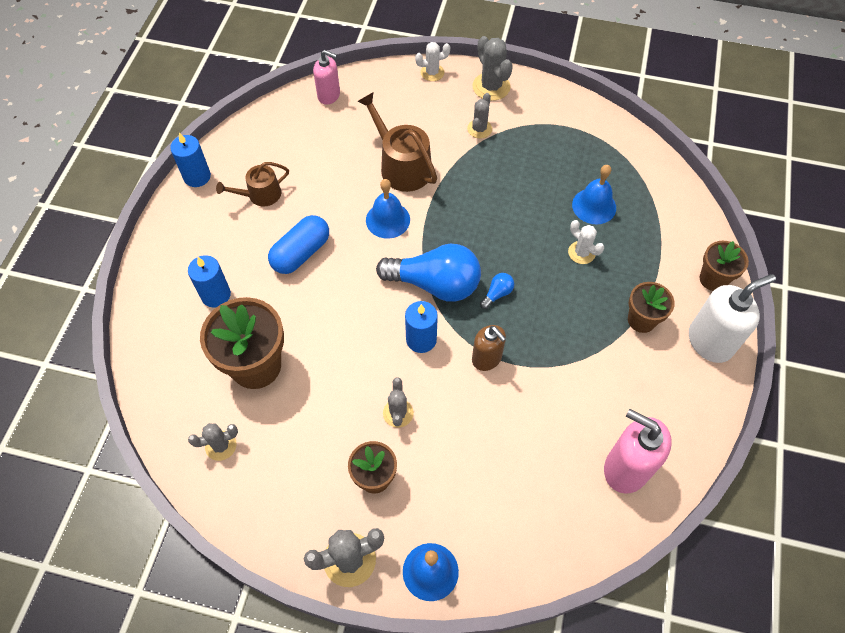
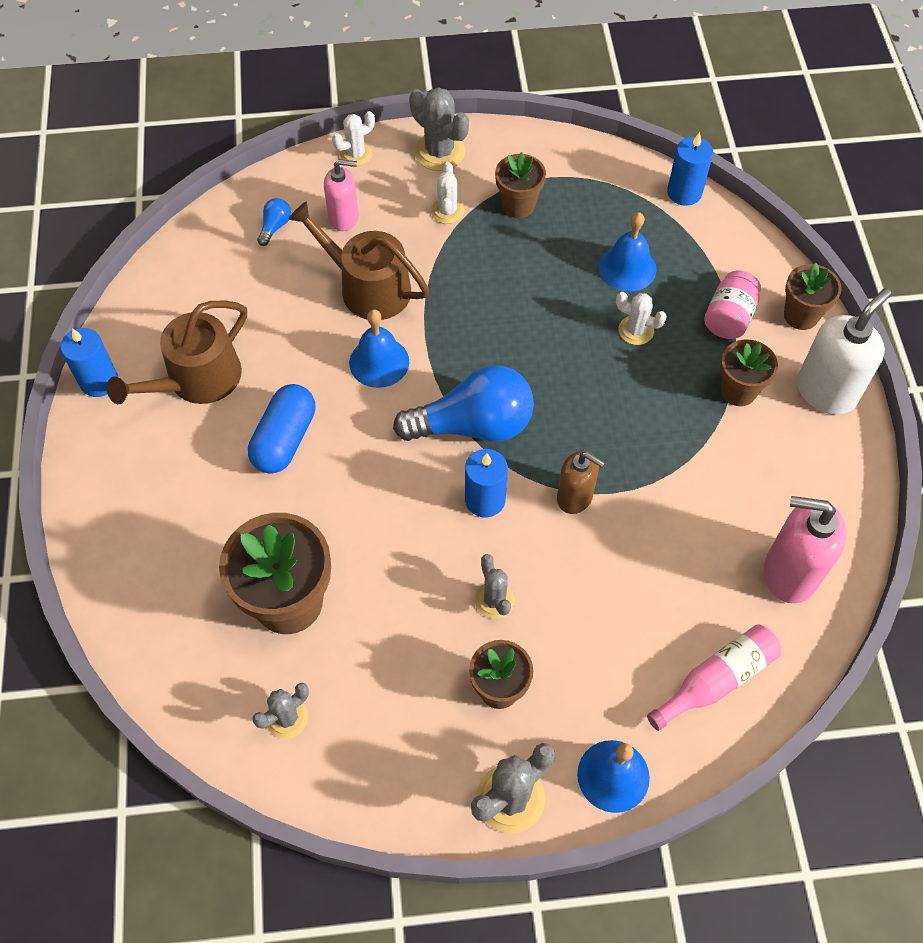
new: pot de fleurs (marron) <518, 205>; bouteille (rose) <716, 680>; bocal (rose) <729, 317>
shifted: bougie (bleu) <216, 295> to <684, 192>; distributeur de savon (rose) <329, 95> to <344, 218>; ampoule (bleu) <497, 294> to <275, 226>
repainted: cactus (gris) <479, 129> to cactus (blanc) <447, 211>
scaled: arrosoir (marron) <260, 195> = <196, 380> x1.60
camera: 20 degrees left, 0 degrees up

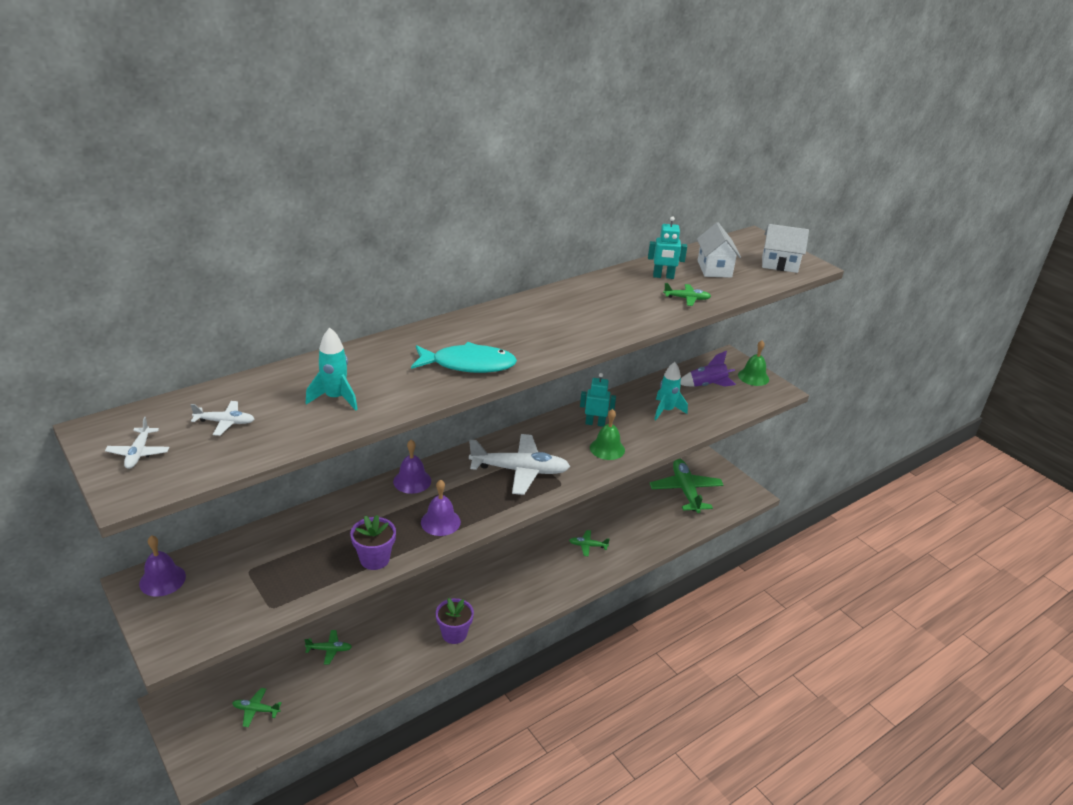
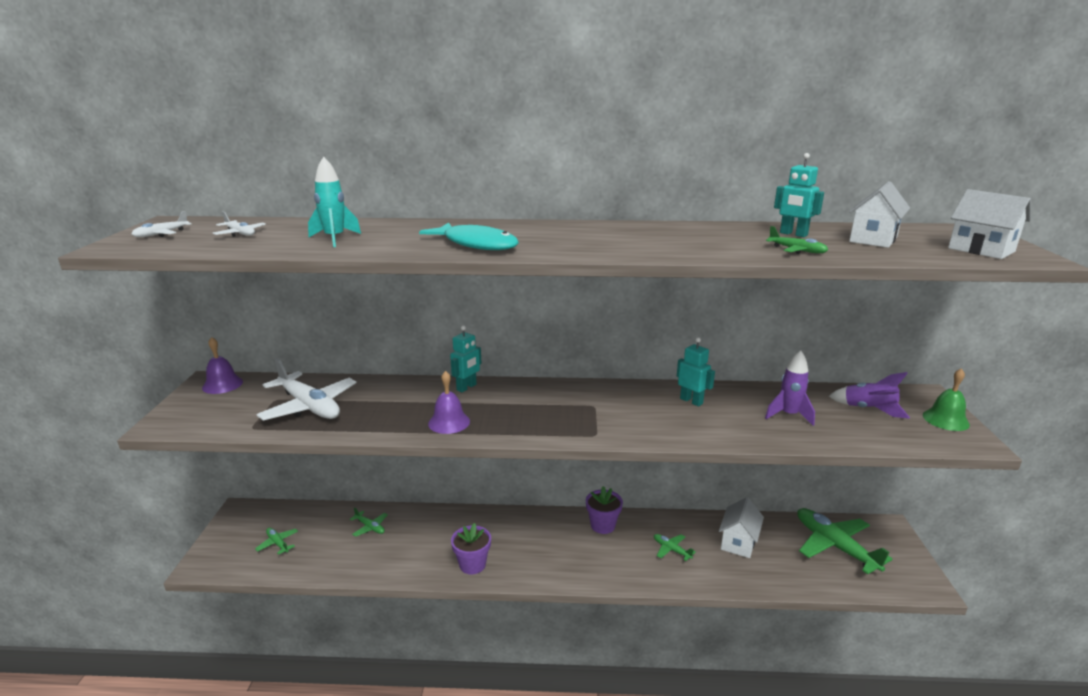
gone: cloche (vert) <607, 448>
new: maison (blanc) <738, 542>
shifted: pot de fleurs (violet) <374, 559> to <603, 525>; avion (blanc) <520, 470> to <309, 406>
swapped: cloche (violet) <412, 481> to robot (turquoise) <466, 387>
repainted: fusée (turquoise) <666, 411> to fusée (violet) <788, 415>
rotated: avion (vert) <685, 491> = <834, 546> 60 degrees counterclockwise
camera: 40 degrees right, 10 degrees down

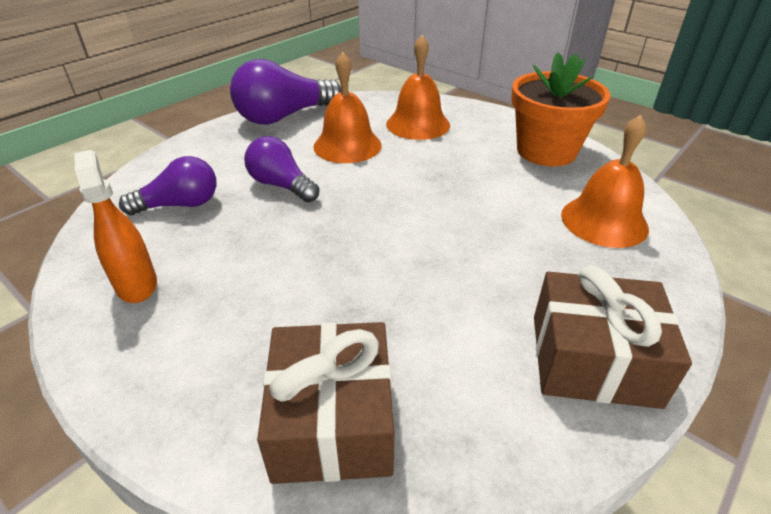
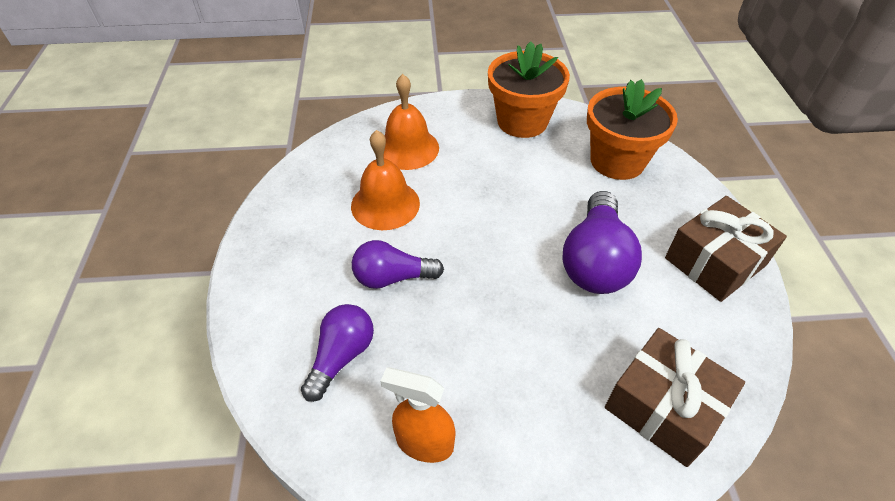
shifted: ampoule (violet) <284, 116> to <595, 261>
swapped: cloche (orange) <604, 221> to pot de fleurs (orange) <617, 161>
camera: 45 degrees left, 10 degrees up

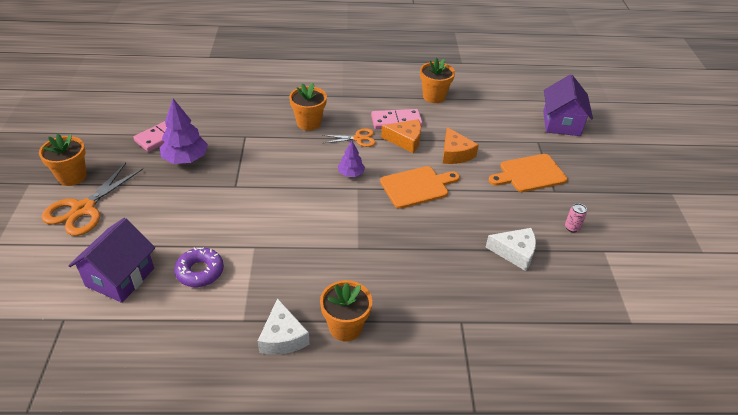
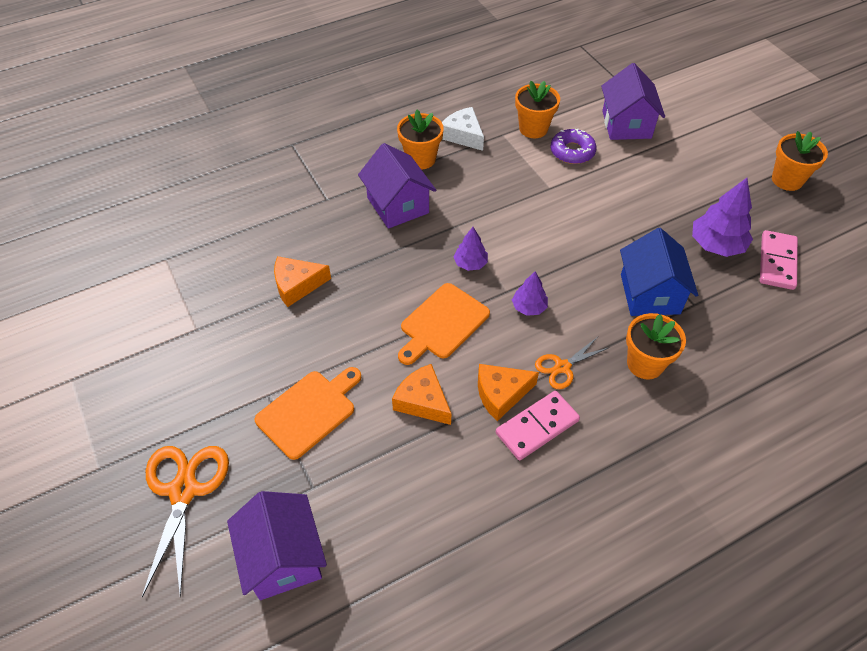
gone: canette (rose) <572, 227>
new: maison (violet) <398, 205>; arbre (violet) <470, 263>; maison (bleu) <650, 294>
shifted: ciseaux (orange) <83, 209> to <183, 490>; pot de fleurs (orange) <434, 96> to <533, 128>
repainted: fromage (blanc) <515, 253> to fromage (orange) <297, 285>
camera: 155 degrees right, 10 degrees up

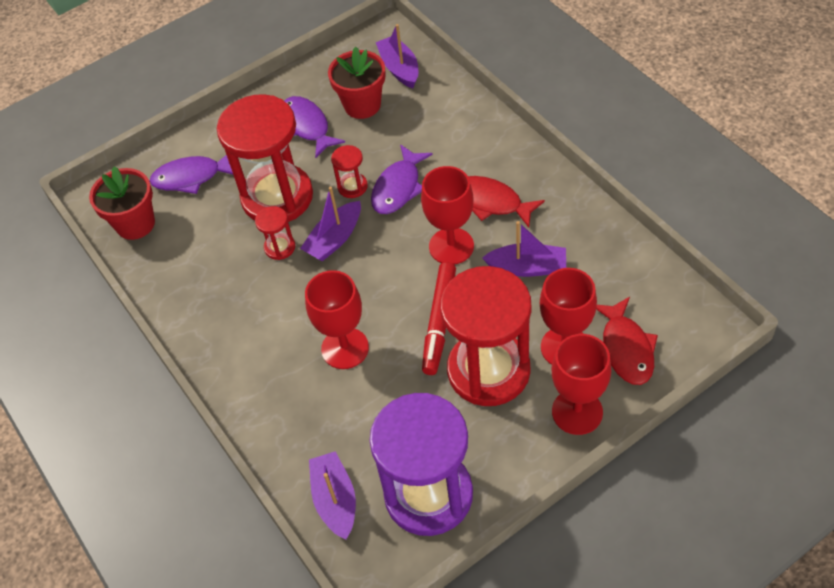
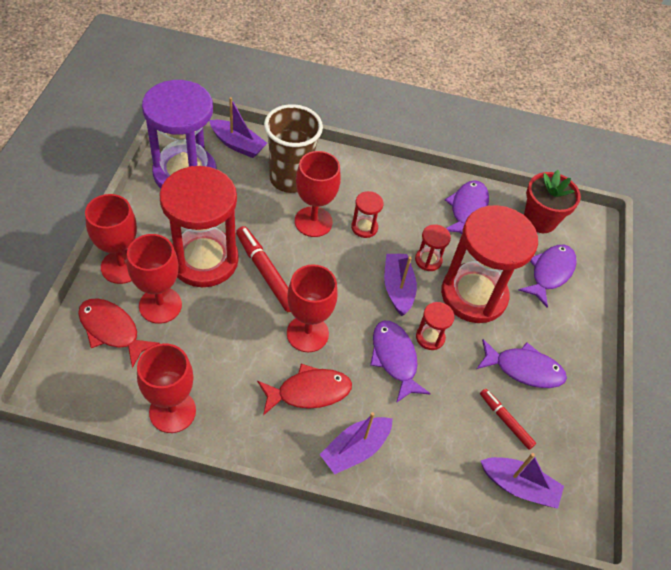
new: verre à pied (rouge) <172, 411>; gobelet (marron) <290, 179>; sablier (rouge) <364, 227>; poisson (violet) <467, 209>
shifted: bateau (violet) <527, 267> to <355, 449>
swapped: pot de fleurs (rouge) <362, 105> to feutre (rouge) <505, 420>
camera: 125 degrees right, 0 degrees up

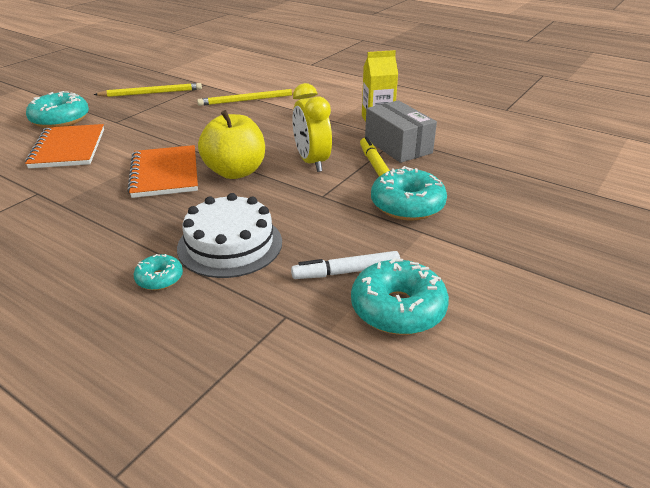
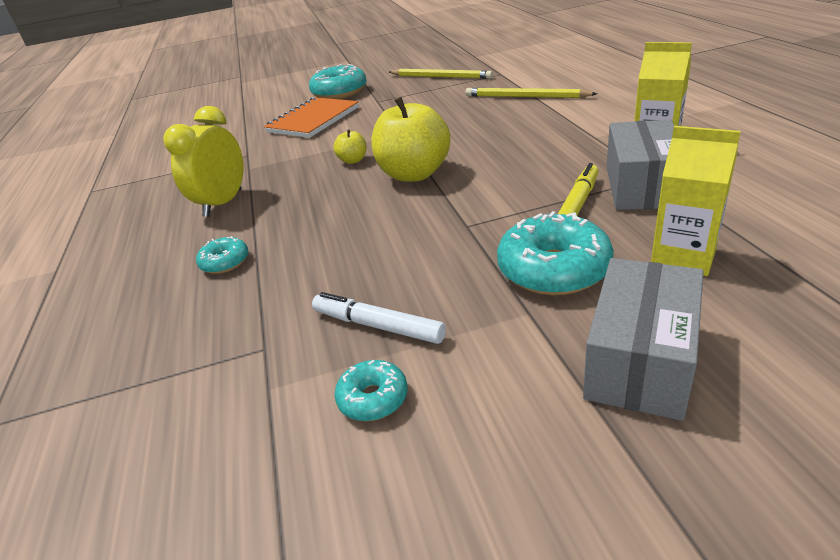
gone: gâteau (blanc) <230, 244>
new: boîte (gris) <640, 360>; brique de lait (jaune) <683, 256>
shifted: réveil (jaune) <311, 162> to <223, 203>
swapped: carnet (orange) <165, 173> to pomme (jaune) <353, 160>
scaled: beignet (turquoise) <398, 309> = <373, 398> x0.53
camera: 45 degrees right, 0 degrees up

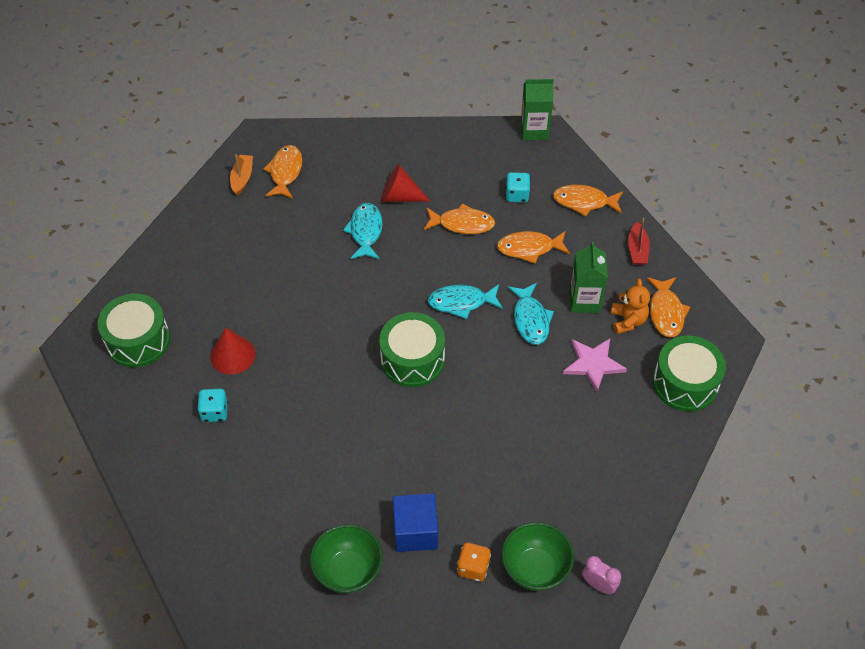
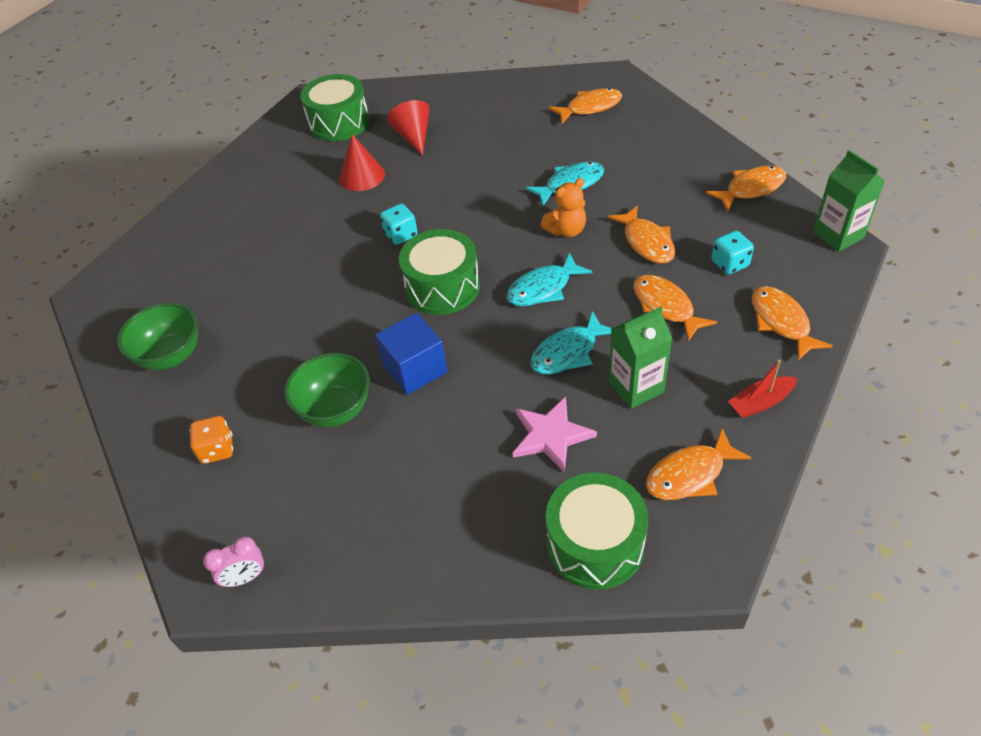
gone: bateau (orange) <242, 178>
new: poisson (orange) <751, 189>
shifted: dé (turquoise) <214, 412> to <401, 235>; cône (rouge) <399, 196> to <413, 136>; cube (bleu) <415, 531> to <415, 369>; bol (vert) <535, 569> to <335, 410>; ours en peluche (orange) <628, 321> to <566, 230>
rotated: poisson (turquoise) <461, 302> = <543, 288> 90 degrees counterclockwise; réveil (rose) <598, 585> = <245, 577> 60 degrees clockwise
camera: 65 degrees right, 5 degrees down

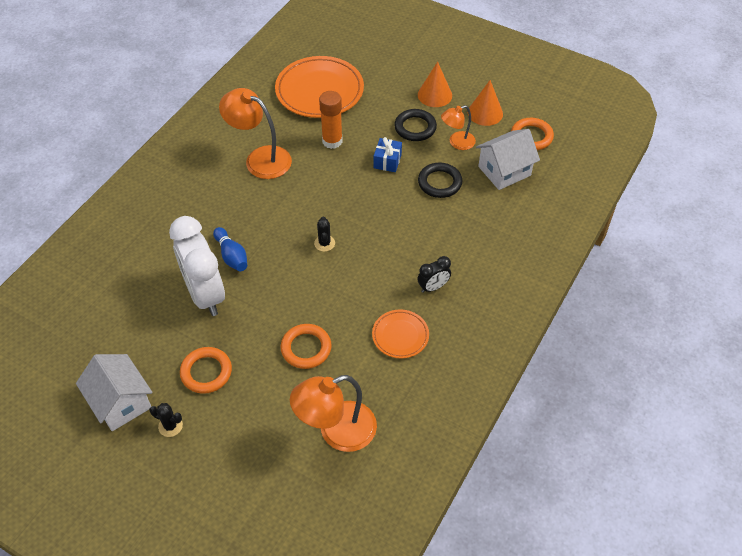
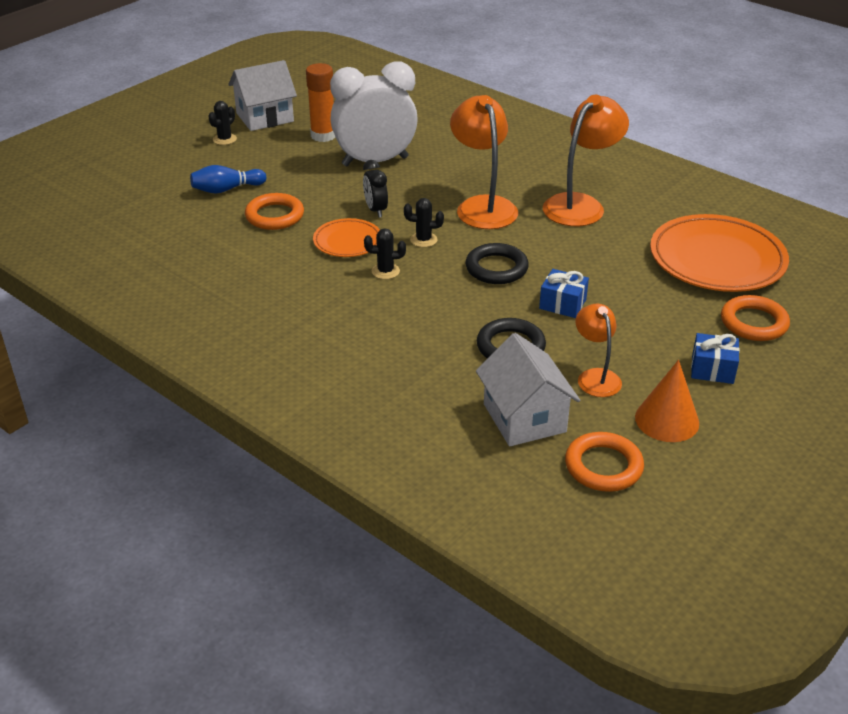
new: cactus (noir) <385, 271>
shifted: anneau (orange) <206, 372> to <753, 323>; quille (bleu) <232, 256> to <227, 189>; lampe (orange) <336, 431> to <482, 206>; bâton de colle (orange) <332, 141> to <323, 136>; assiette (orange) <400, 335> to <347, 241>; anneau (noir) <415, 128> to <496, 268>; réveil (noir) <433, 287> to <375, 210>
swapped: cône (orange) <434, 95> to cadeau (bleu) <712, 369>
camera: 100 degrees right, 15 degrees down

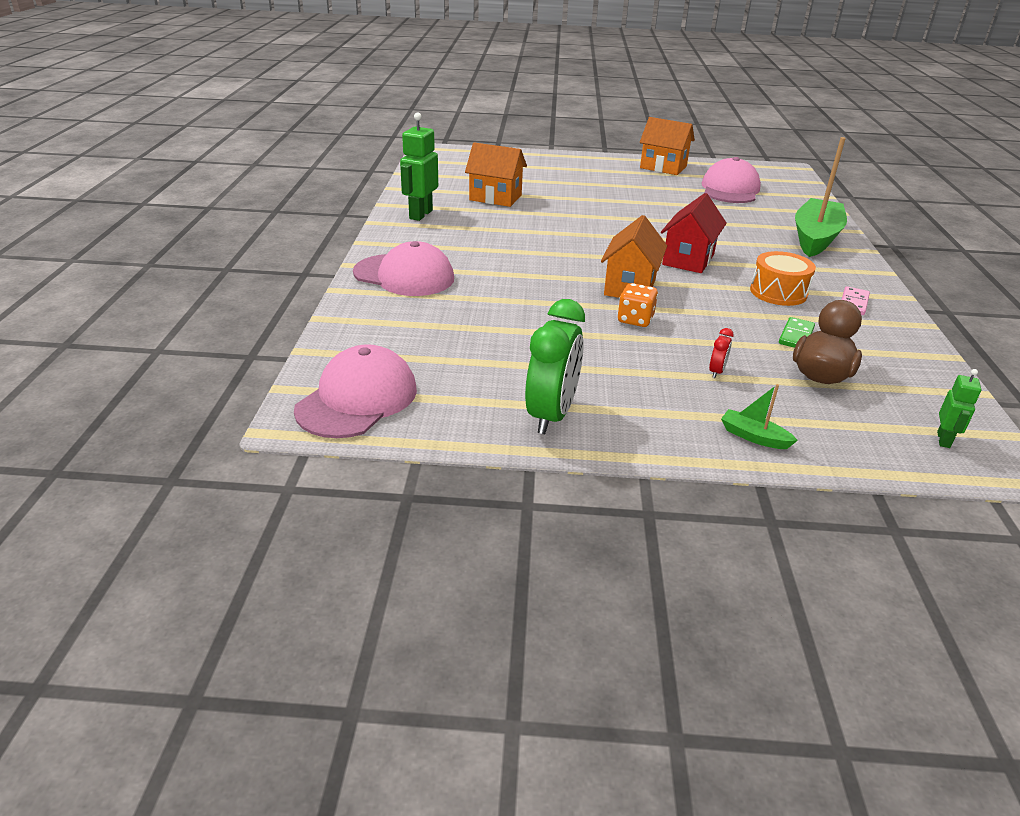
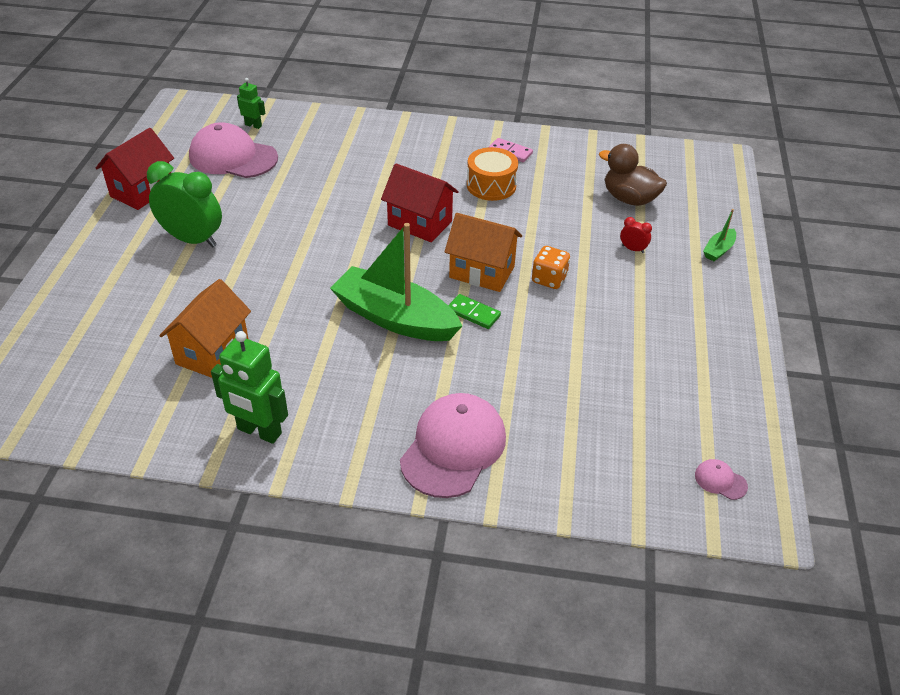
shifted: réveil (vert) <551, 415> to <192, 239>; domino (vert) <796, 336> to <473, 313>; bateau (vert) <815, 238> to <395, 318>; robot (vert) <944, 440> to <253, 125>
repainted: maison (orange) <663, 167> to maison (rouge) <142, 191>
scaled: casquette (rose) <357, 399> = <720, 481> x0.41
camera: 85 degrees left, 10 degrees up

